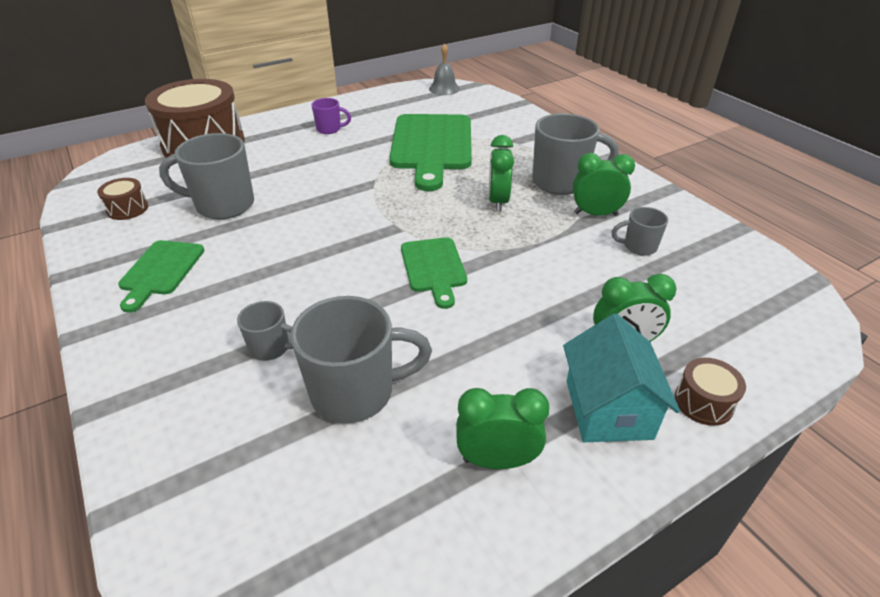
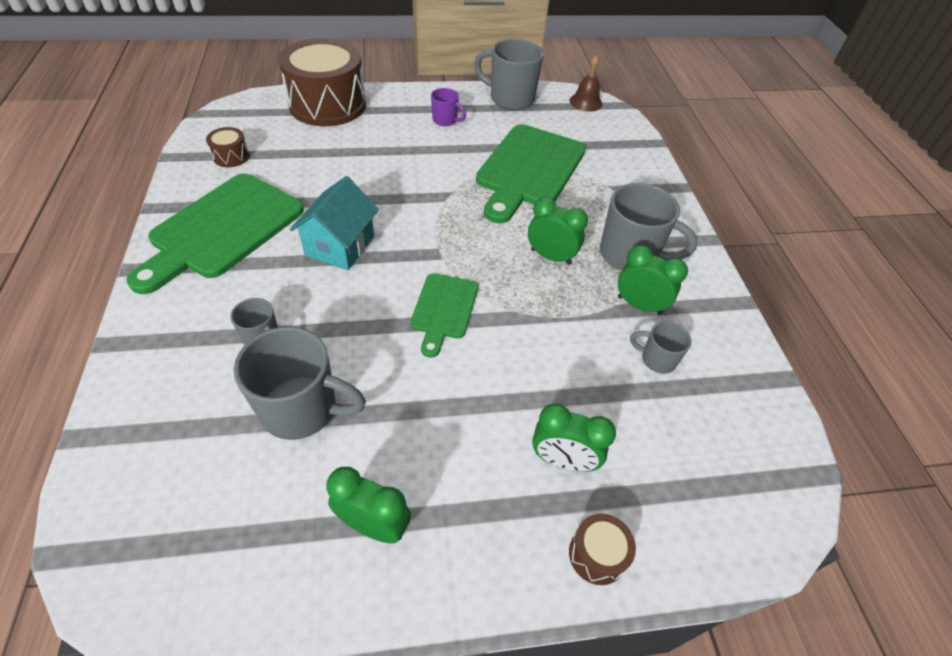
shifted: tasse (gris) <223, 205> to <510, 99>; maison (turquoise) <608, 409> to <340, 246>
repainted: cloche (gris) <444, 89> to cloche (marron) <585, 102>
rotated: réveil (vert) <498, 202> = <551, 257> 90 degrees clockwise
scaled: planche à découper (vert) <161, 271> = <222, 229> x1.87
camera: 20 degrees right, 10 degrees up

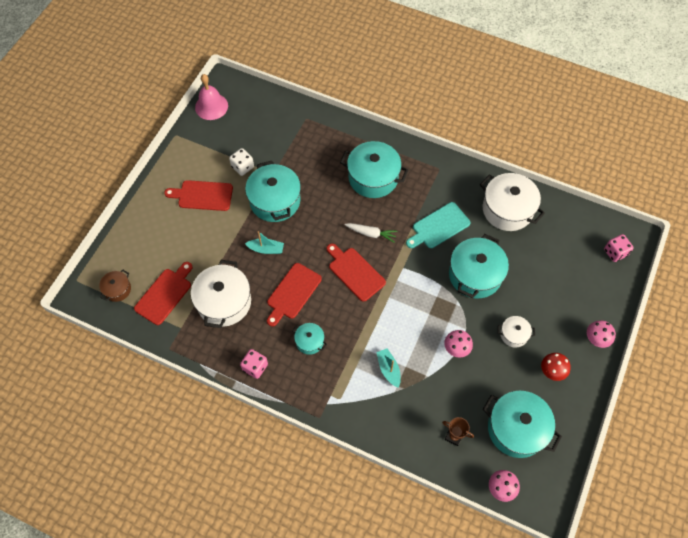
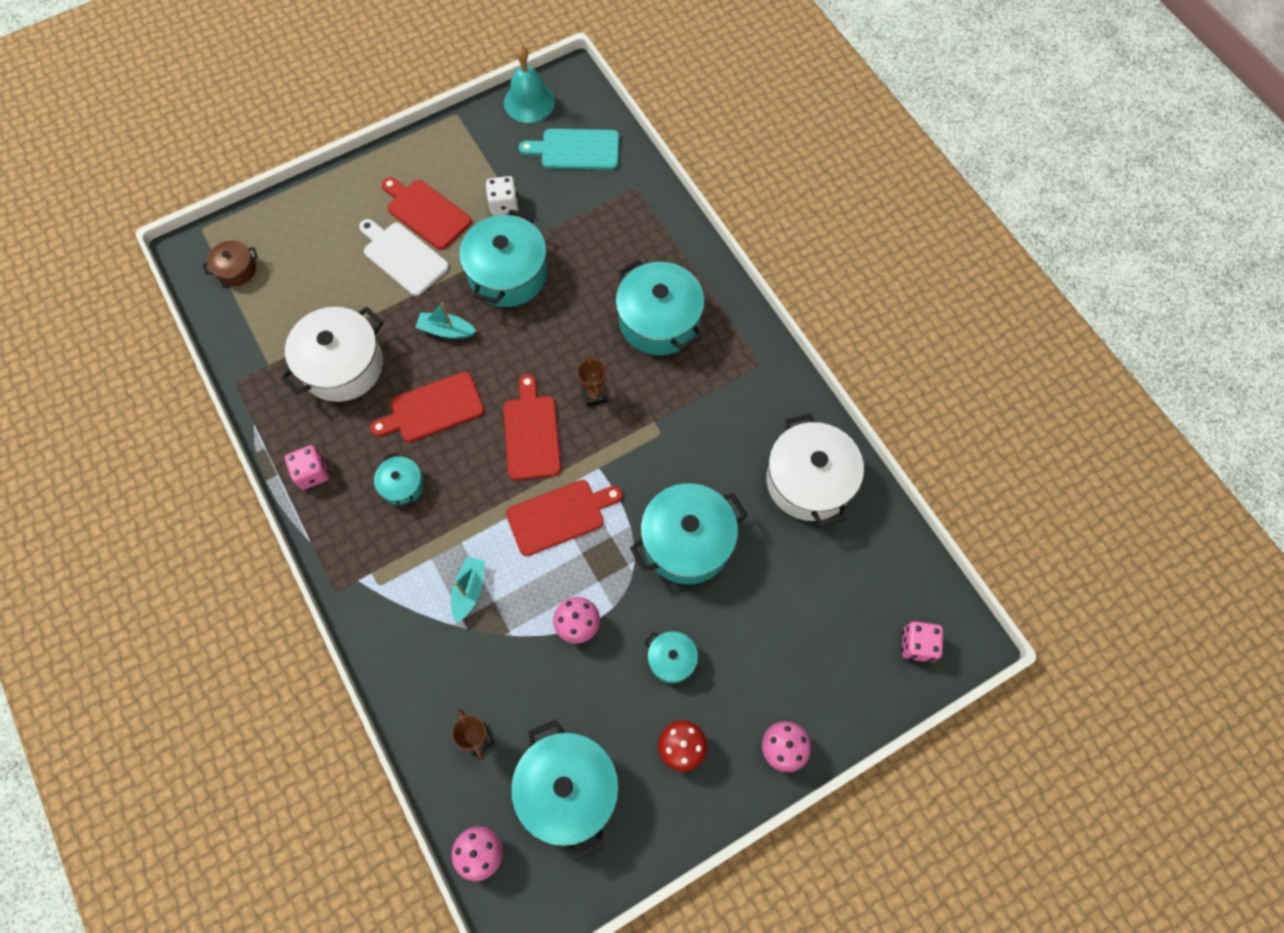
new: planche à découper (blanc) <403, 257>
shifted: planche à découper (rouge) <165, 294> to <559, 516>; planche à découper (turquoise) <439, 226> to <576, 150>
swapped: carotte (blanc) <371, 233> to trophée (marron) <594, 395>
repainted: cloche (rose) <211, 106> to cloche (turquoise) <529, 102>; marmite (blanc) <514, 334> to marmite (turquoise) <672, 660>
rotated: bateau (turquoise) <266, 249> = <446, 330> 150 degrees clockwise
camera: 35 degrees right, 5 degrees up

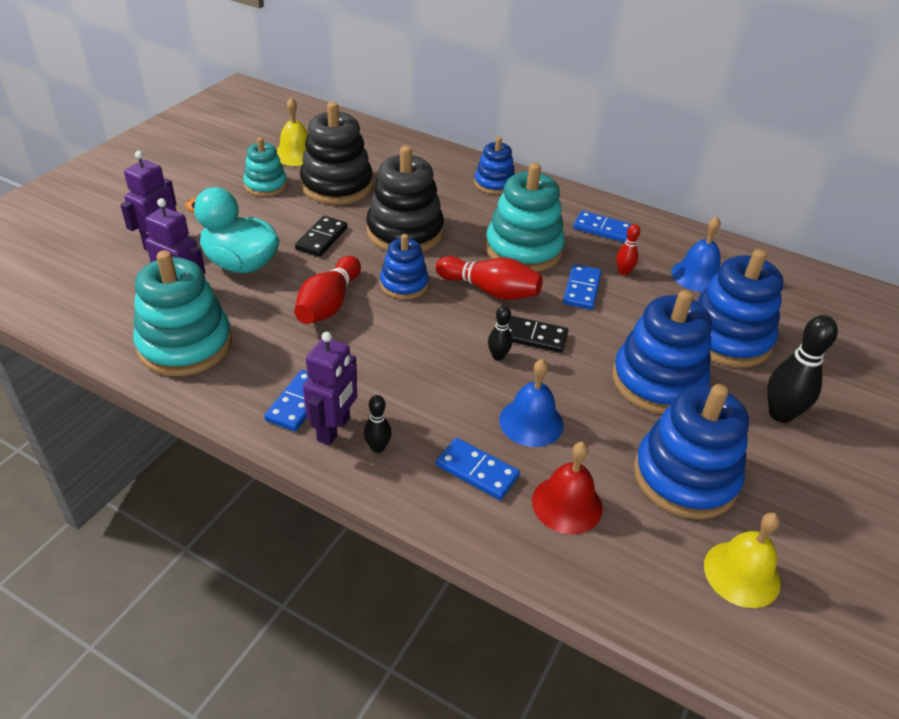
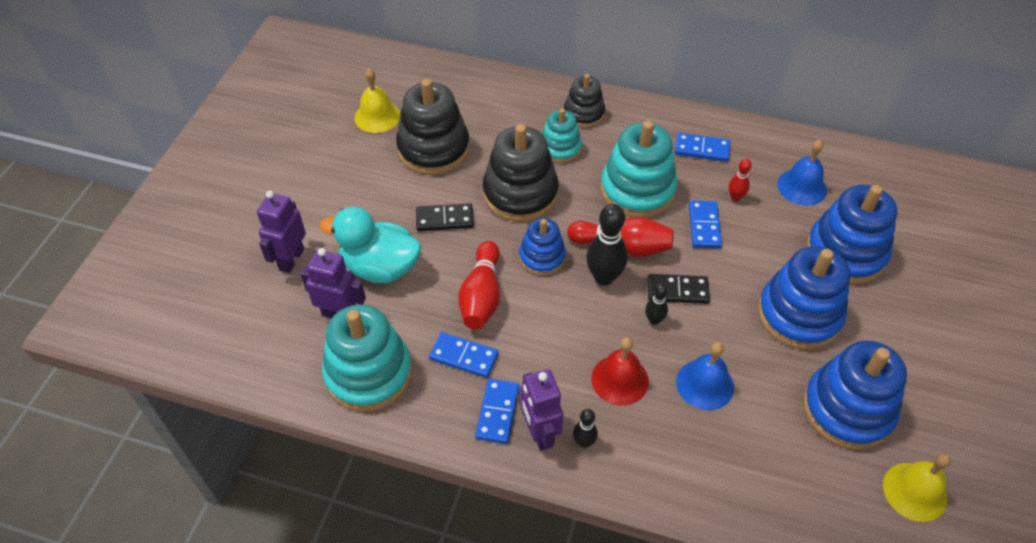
shifted: jouet à empiler (turquoise) <266, 185> to <560, 148>; domino (bleu) <477, 471> to <464, 356>; cloche (rouge) <567, 504> to <620, 379>; quille (noir) <780, 414> to <604, 277>
repainted: jouet à empiler (bleu) <494, 183> to jouet à empiler (noir) <584, 113>
rotated: domino (noir) <321, 238> = <444, 219> 75 degrees clockwise; robot (violet) <334, 429> = <539, 433> 150 degrees clockwise
camera: 10 degrees left, 10 degrees up

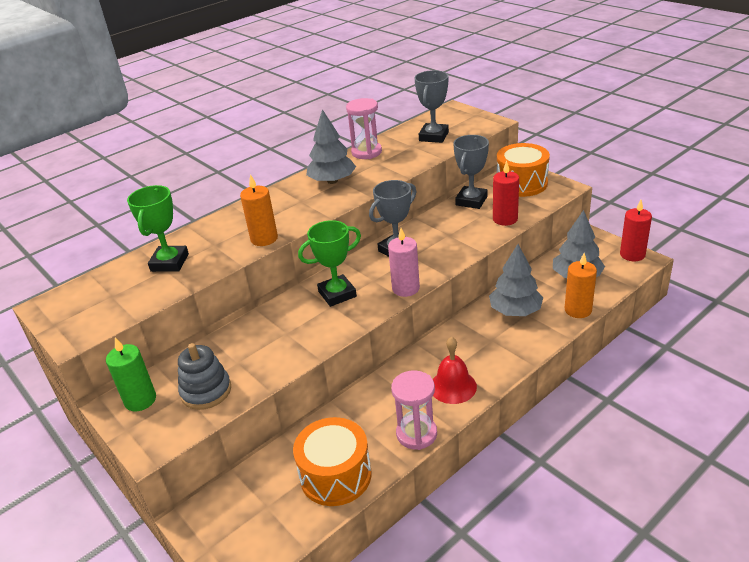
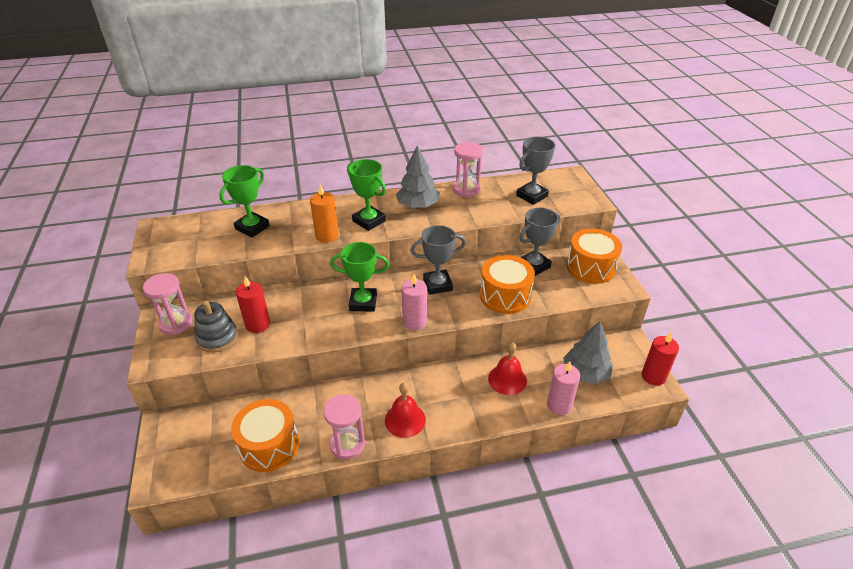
new: trophée (vert) <369, 221>; tambour (orange) <505, 296>
shifted: bougie (rouge) <505, 219> to <258, 324>
swapped: bougie (vert) <140, 400> to sablier (rose) <176, 323>; arbre (gris) <515, 311> to cloche (rouge) <507, 379>
repainted: bougie (orange) <578, 310> to bougie (rose) <559, 405>
camera: 25 degrees right, 5 degrees up

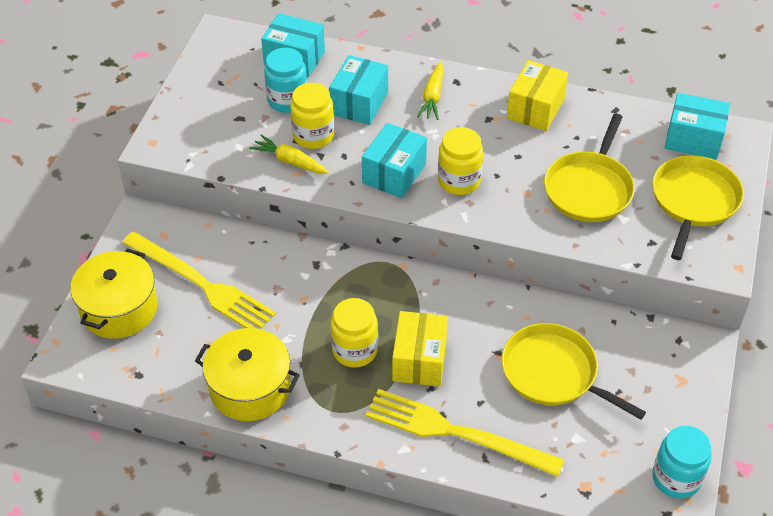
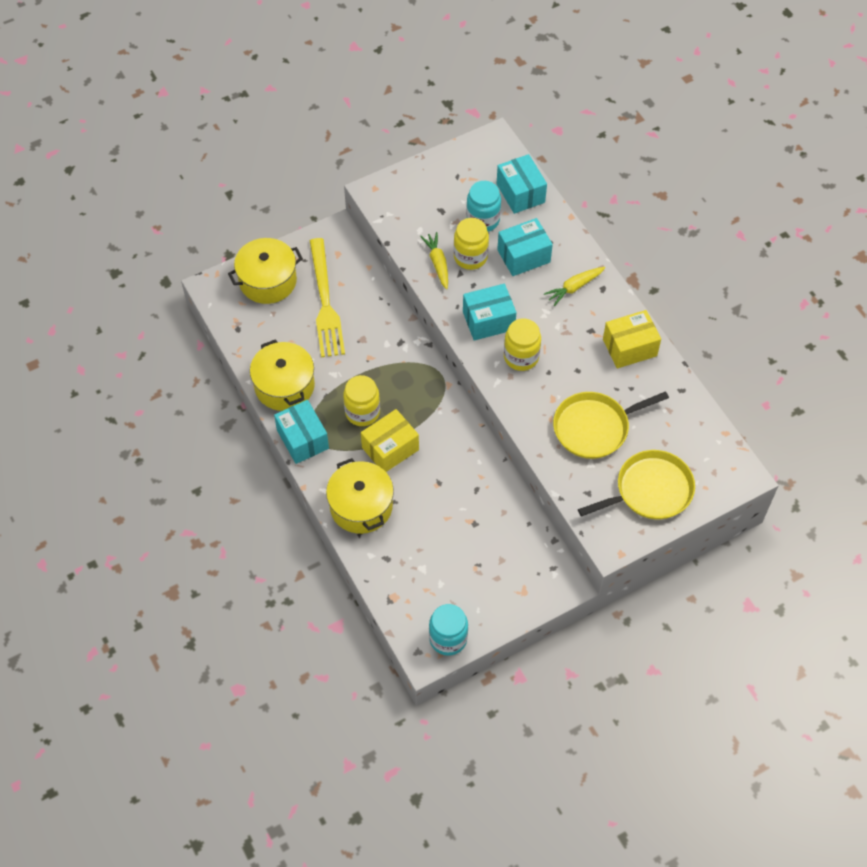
gone: poêle (jaune) <553, 373>
shifted: boîte (turquoise) <693, 139> to <303, 439>
swapped: fourchette (jaune) <456, 433> to marmite (jaune) <361, 506>
camera: 45 degrees right, 10 degrees up

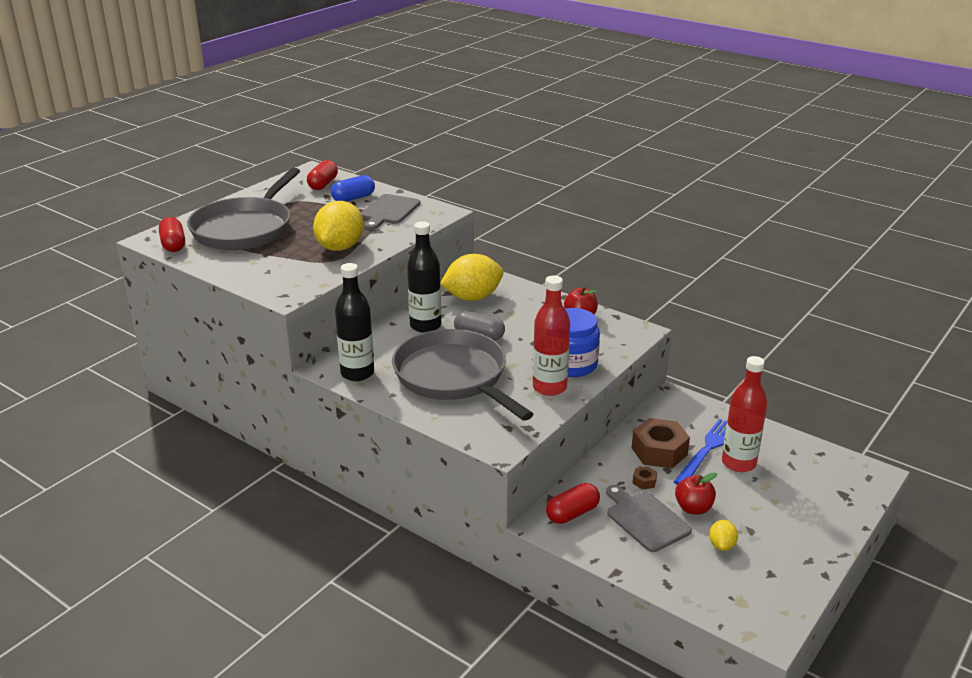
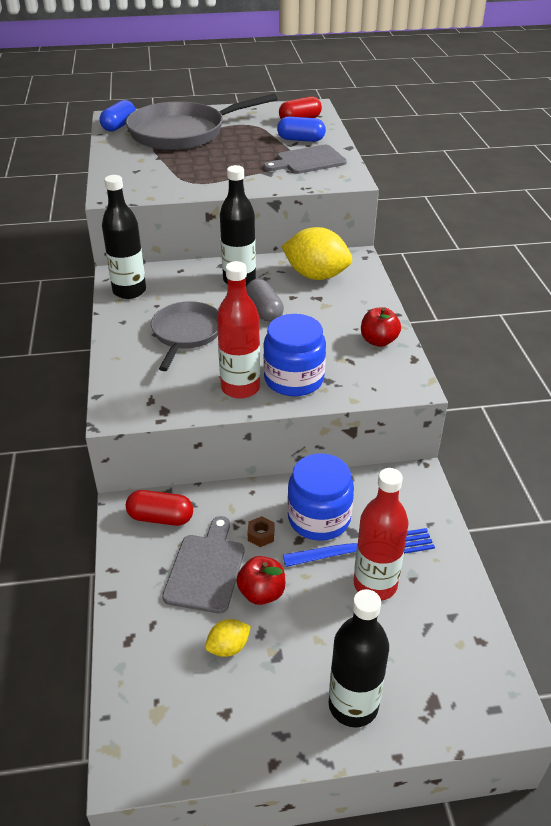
gone: citron (jaune) <340, 247>
new: bouteille (noir) <353, 705>
swapped: écrou (marron) <659, 451> to bocal (bleu) <319, 518>
repainted: gélule (rouge) <173, 244> to gélule (bleu) <119, 126>
scaled: poêle (gris) <454, 377> = <186, 334> x0.60
camera: 45 degrees right, 10 degrees up

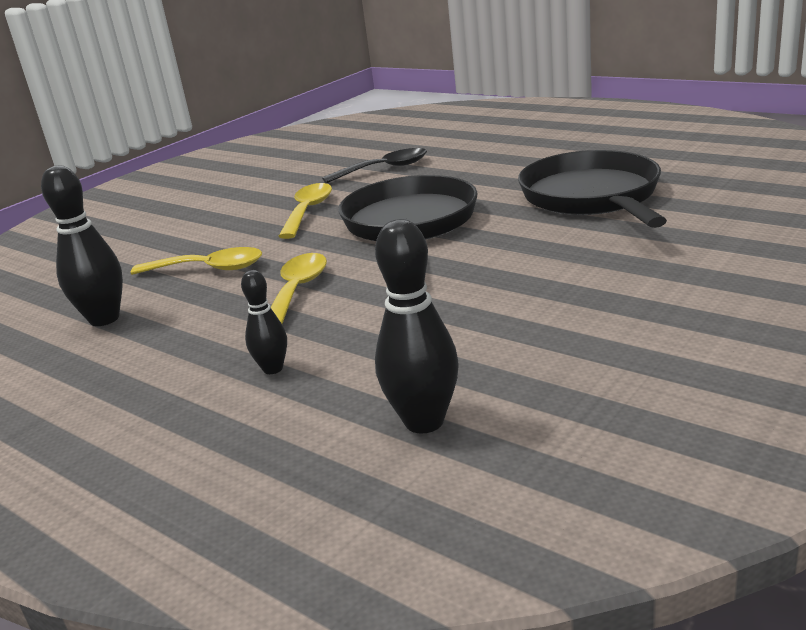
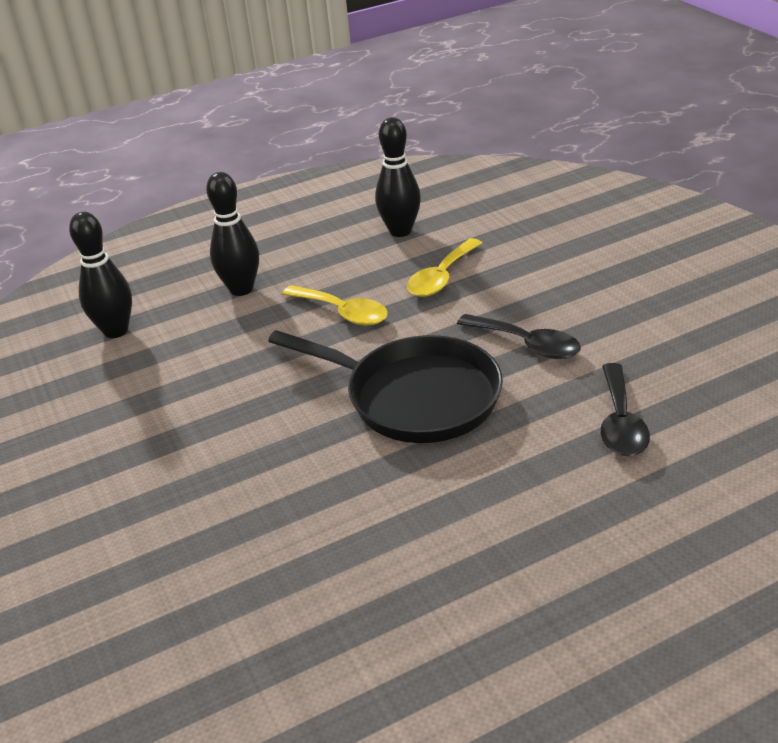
gone: poêle (noir) <592, 197>
repainted: cuillère (jaune) <308, 211> to cuillère (noir) <527, 344>
scaled: quille (noir) <273, 369> = <241, 289> x1.73
camera: 115 degrees right, 10 degrees up

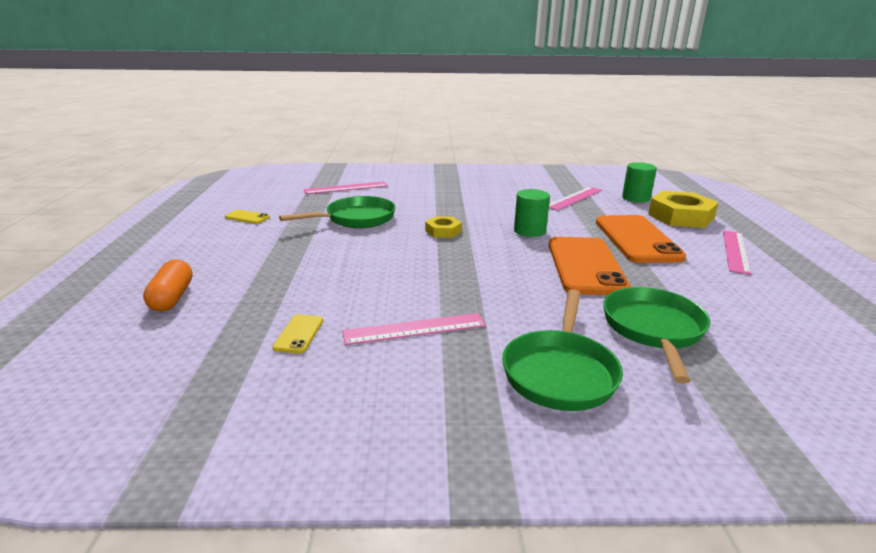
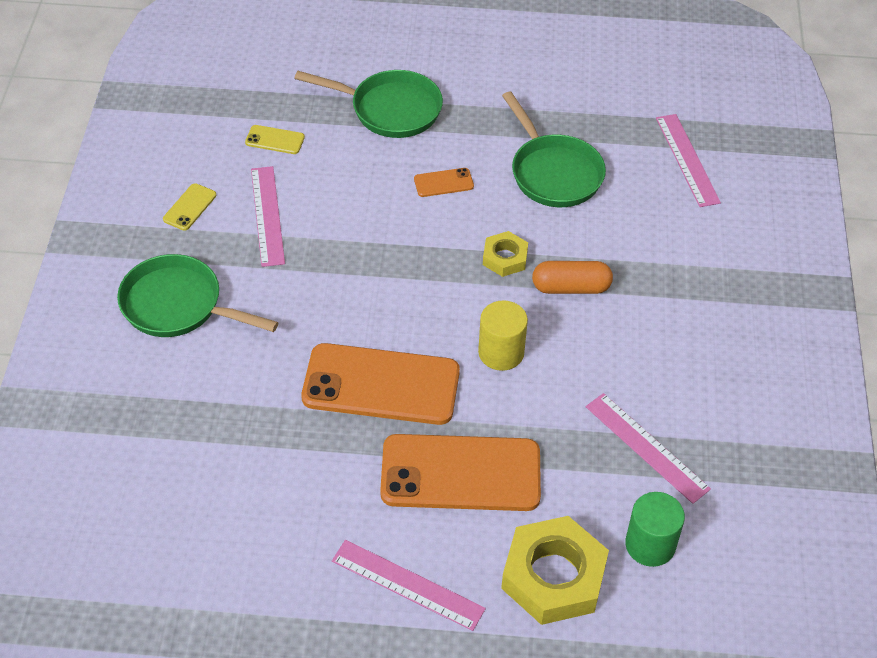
new: téléphone (orange) <443, 183>
shifted: gélule (orange) <172, 298> to <571, 287>; téléphone (jaune) <247, 217> to <189, 207>; poêle (vert) <653, 329> to <390, 109>
repainted: cylindre (vert) <529, 231> to cylindre (jaune) <501, 352>
camera: 95 degrees right, 25 degrees up

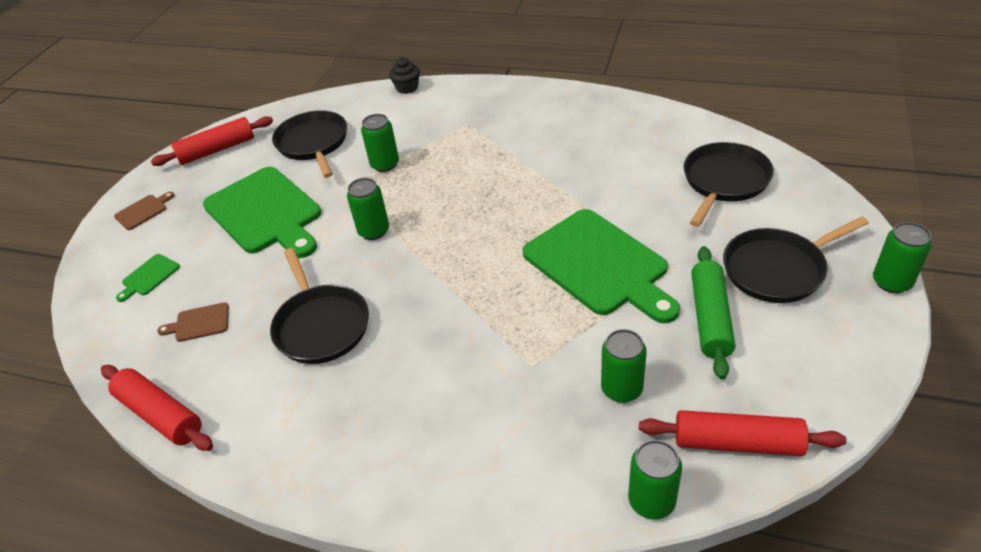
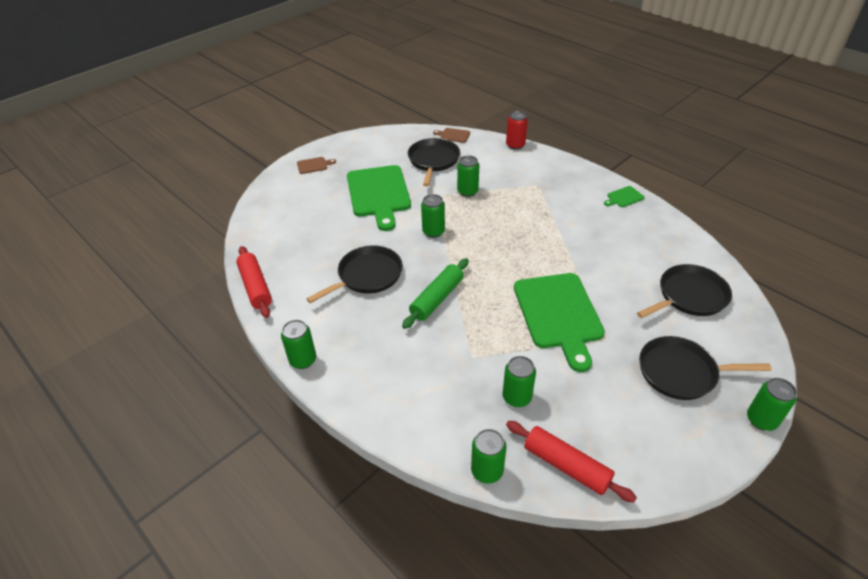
gone: rouleau à pâtisserie (rouge) <217, 150>
new: canette (vert) <303, 360>
shifted: planche à découper (vert) <149, 276> to <624, 197>; planche à découper (marron) <199, 323> to <453, 135>; rouleau à pâtisserie (vert) <710, 318> to <437, 299>
swapped: muffin (noir) <407, 88> to canette (rouge) <515, 145>
rotated: poêle (noir) <321, 325> = <367, 276> 135 degrees counterclockwise
camera: 25 degrees right, 0 degrees up

